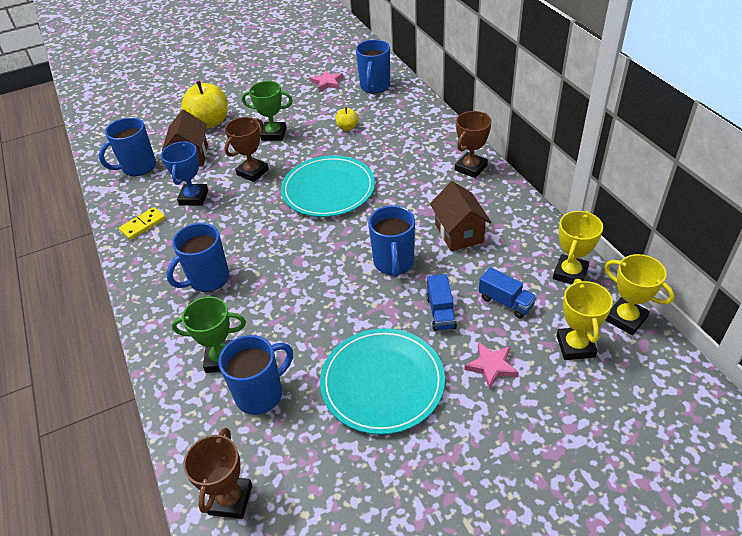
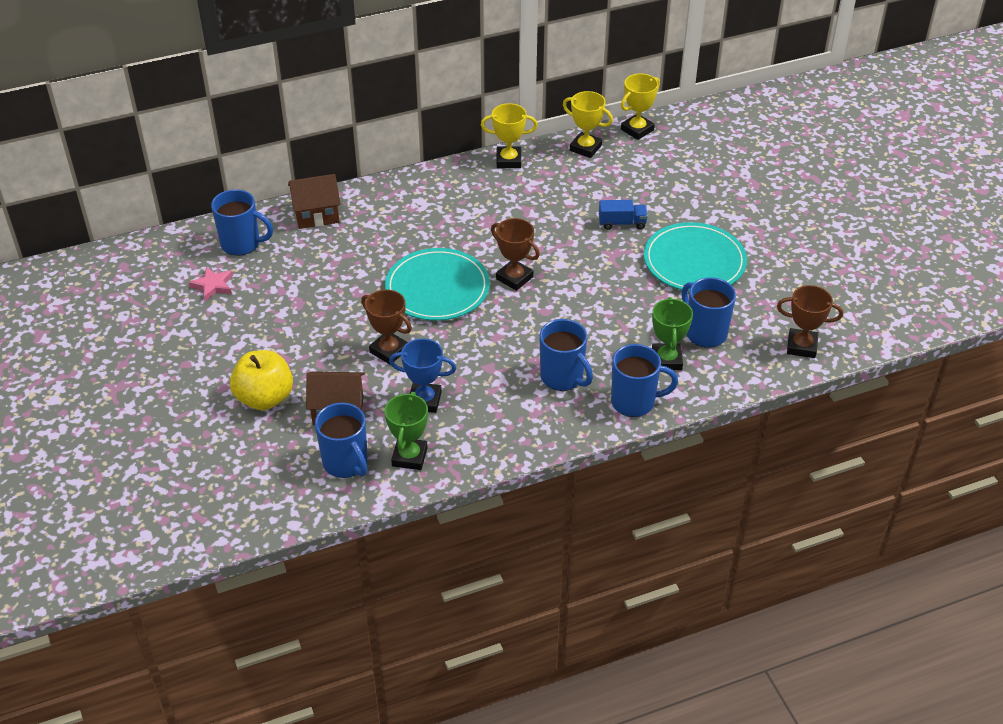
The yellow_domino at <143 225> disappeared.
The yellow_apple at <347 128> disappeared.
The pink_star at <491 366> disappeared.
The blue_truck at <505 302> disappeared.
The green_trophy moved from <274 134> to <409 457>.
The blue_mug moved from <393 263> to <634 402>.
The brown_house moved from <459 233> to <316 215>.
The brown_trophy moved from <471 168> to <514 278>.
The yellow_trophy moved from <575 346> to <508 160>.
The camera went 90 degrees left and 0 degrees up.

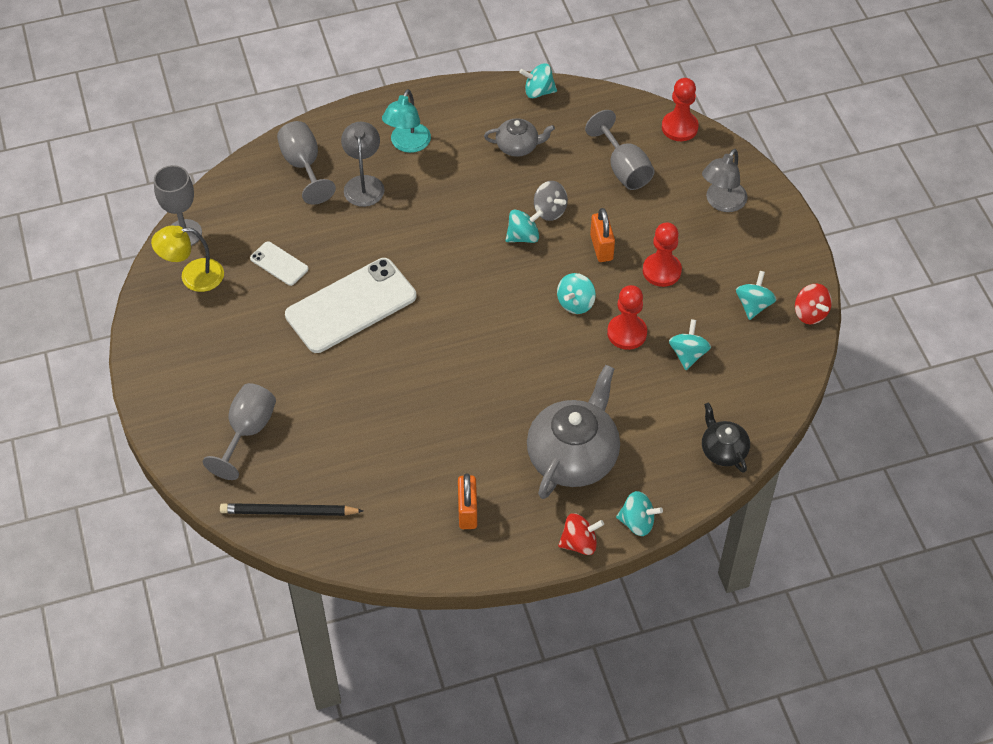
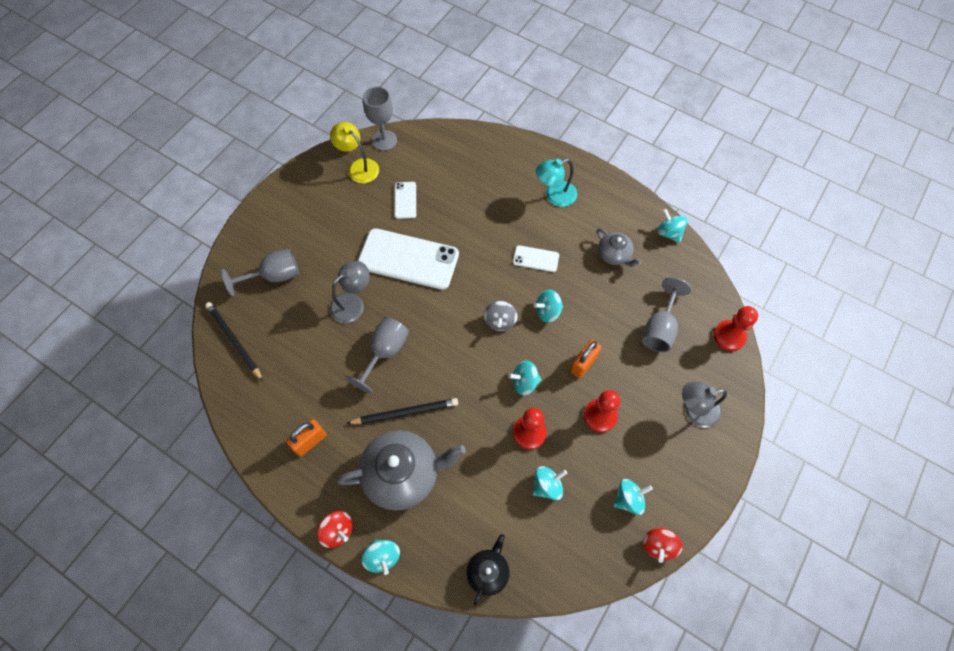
The black_pencil at <405 412> appeared.
The white_phone at <536 259> appeared.
The grey_goblet moved from <303 166> to <385 352>.
The grey_lamp moved from <364 184> to <353 303>.
The grey_spinning_top moved from <549 211> to <500 321>.
The turquoise_spinning_top at <523 236> turned 135 degrees clockwise.
The camera went 50 degrees right and 10 degrees up.

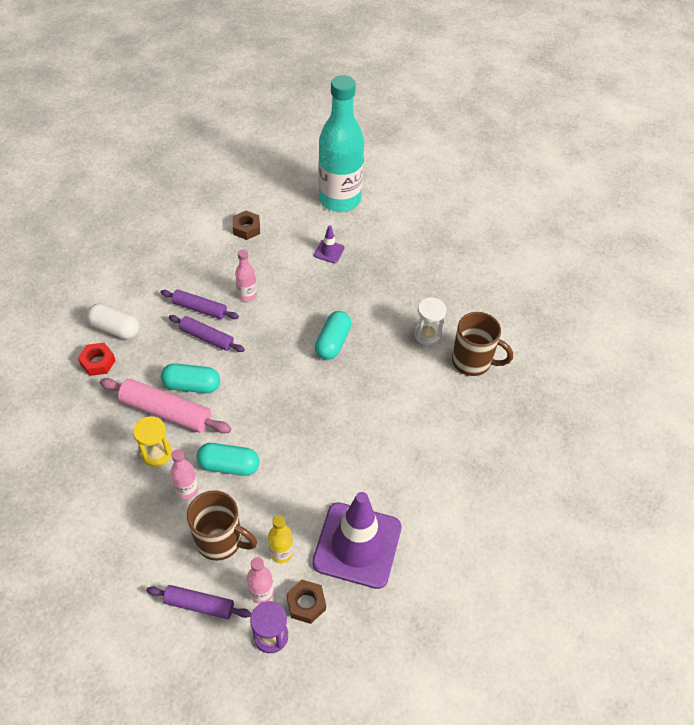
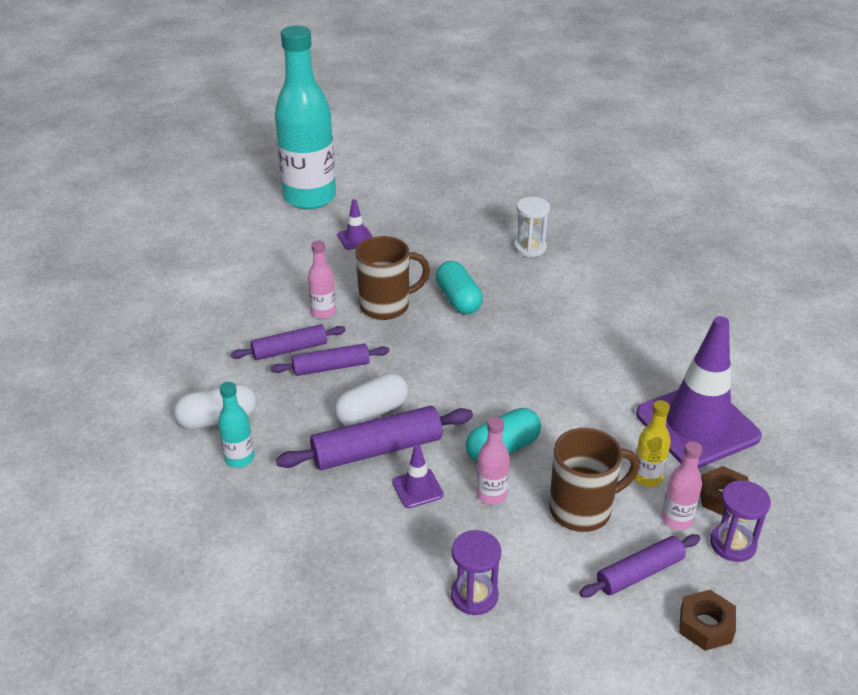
The purple_hourglass at <474 596> appeared.
The brown_nut moved from <246 228> to <705 625>.
The brown_mug moved from <473 362> to <386 306>.
The red_nut at <98 362> was replaced by the turquoise_bottle at <239 458>.
The yellow_hourglass at <156 453> was replaced by the purple_traffic_cone at <417 488>.
The pink_rolling_pin at <166 412> became the purple_rolling_pin at <377 449>.
The turquoise_capsule at <192 385> became the white_capsule at <372 412>.
The camera went 40 degrees left and 15 degrees down.

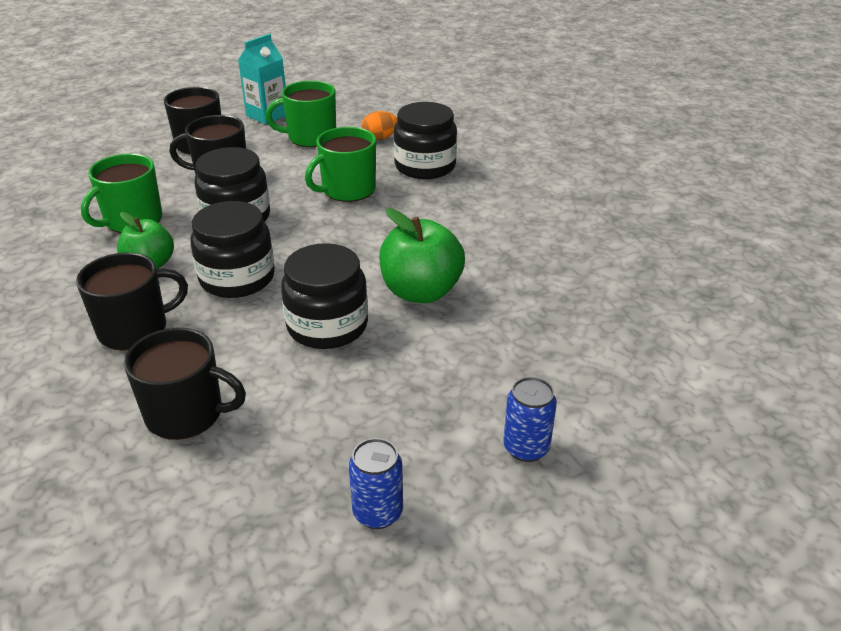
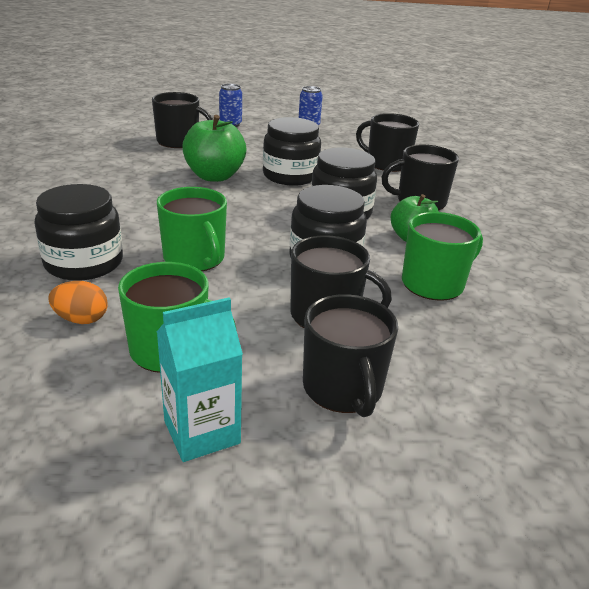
The black_mug at <179 142> appeared.
The green_mug at <347 190> turned 75 degrees clockwise.
The camera went 160 degrees left and 5 degrees down.

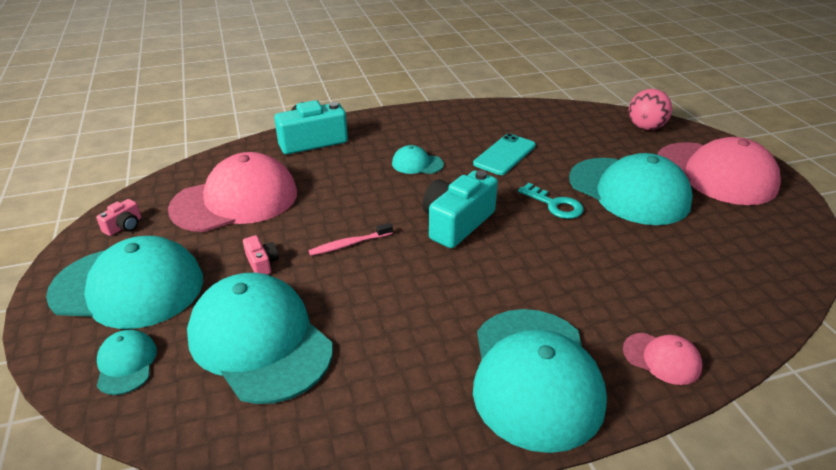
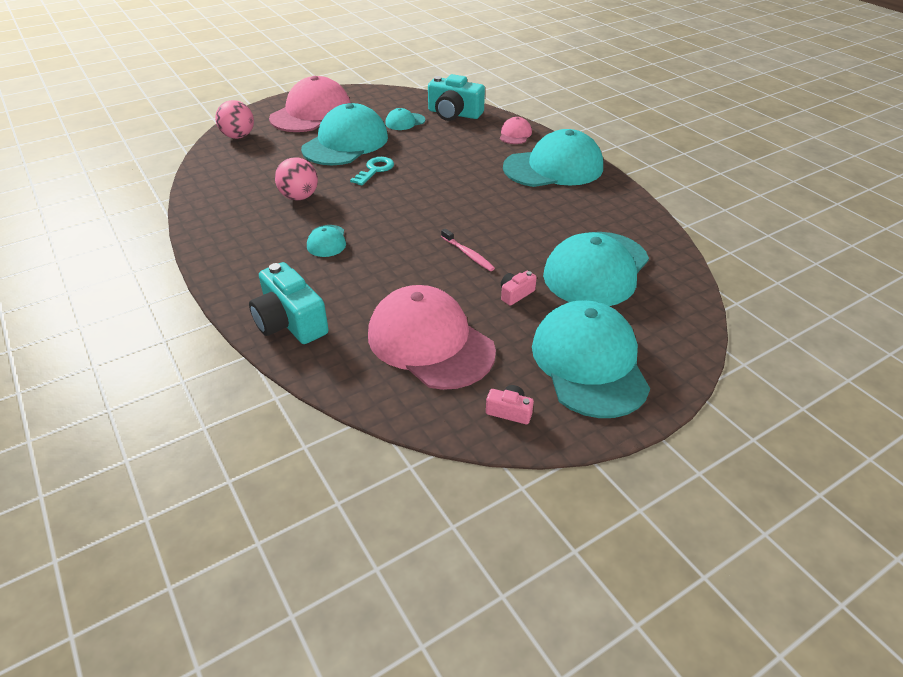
The turquoise_cap moved from <126 364> to <405 122>.
The turquoise_camera moved from <456 223> to <454 114>.
The turquoise_phone at <504 155> was replaced by the pink_ball at <299 197>.
The camera went 105 degrees left and 5 degrees up.

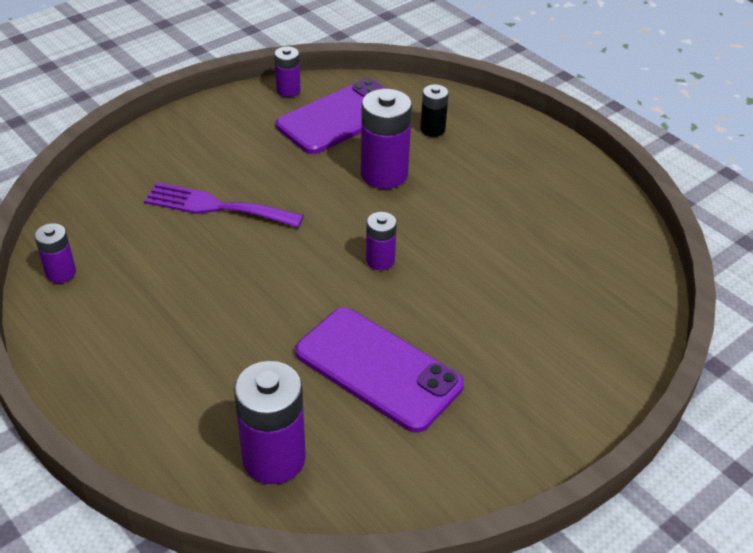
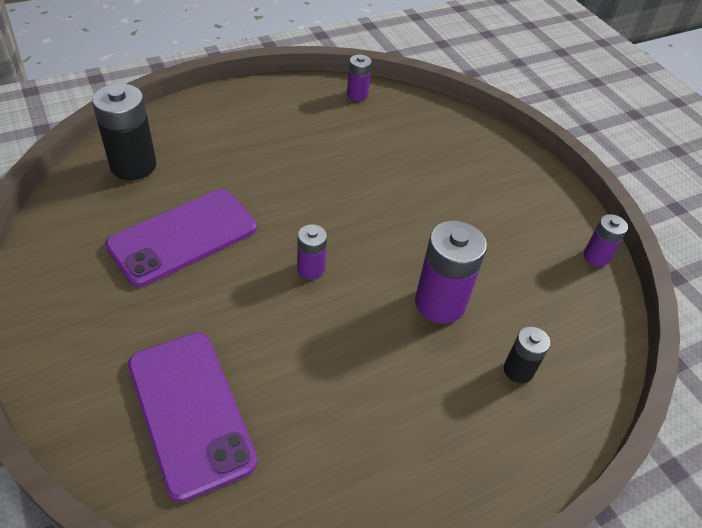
The purple_fork at <216 206> disappeared.
The purple_phone moved from <341 117> to <190 411>.
The purple_battery at <274 458> became the black_battery at <133 165>.
The camera went 100 degrees right and 5 degrees up.

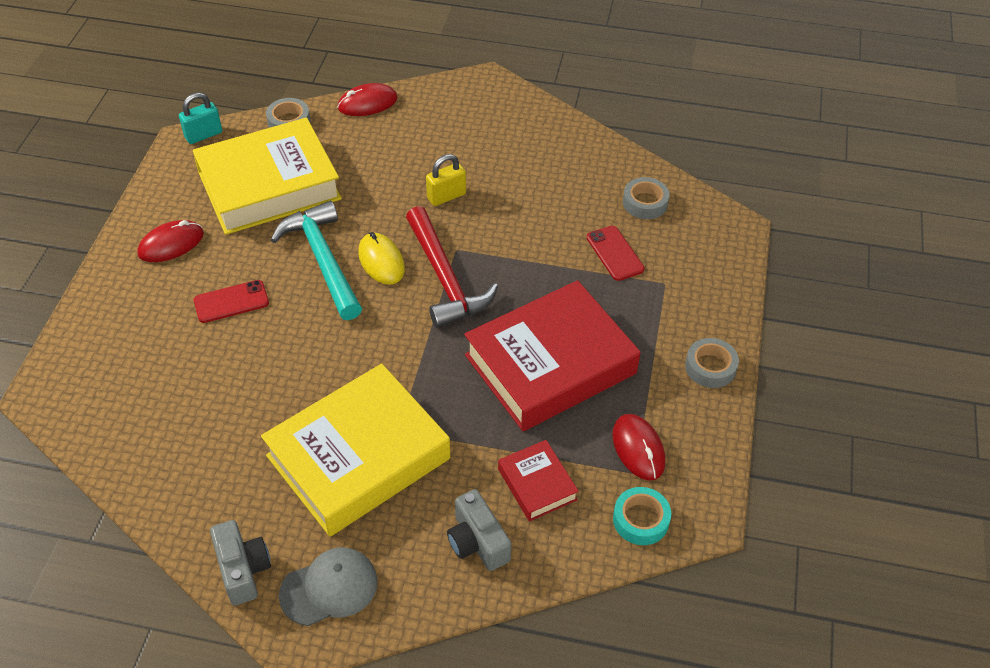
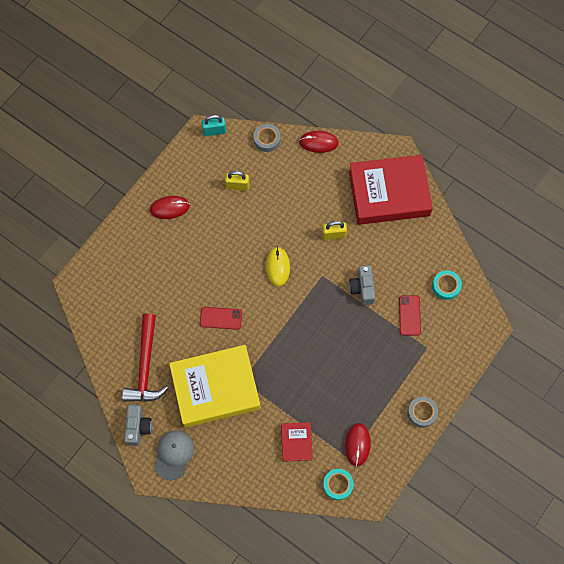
The turquoise_hammer at <323 260> disappeared.
The red_phone moved from <231 302> to <221 318>.
The red_hammer moved from <444 278> to <145 366>.
The grey_camera moved from <477 542> to <362 288>.
The red_book moved from <550 364> to <389 193>.
The yellow_book at <269 185> was replaced by the yellow_padlock at <237 186>.
The grey_tape at <645 203> became the turquoise_tape at <446 286>.
The grey_cap at <329 588> turned 75 degrees counterclockwise.
The camera went 25 degrees right and 20 degrees up.

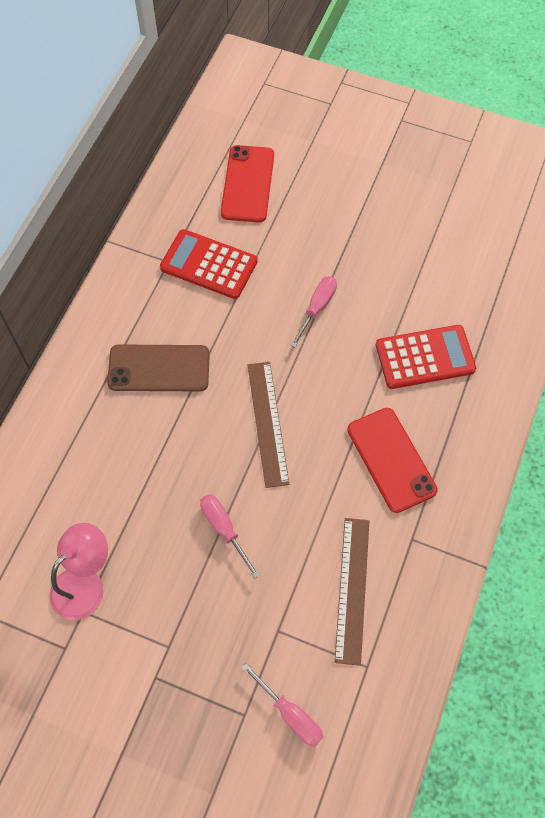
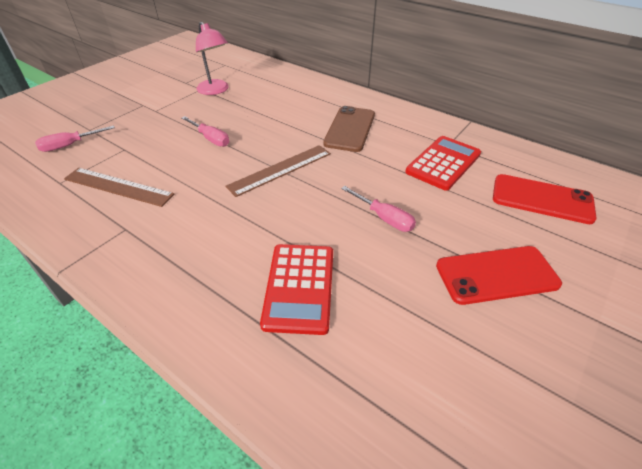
The red_phone moved from <391 460> to <496 275>.
The pink_screwdriver at <224 529> turned 60 degrees clockwise.
The brown_ruler at <267 423> turned 45 degrees counterclockwise.
The camera went 105 degrees right and 20 degrees down.

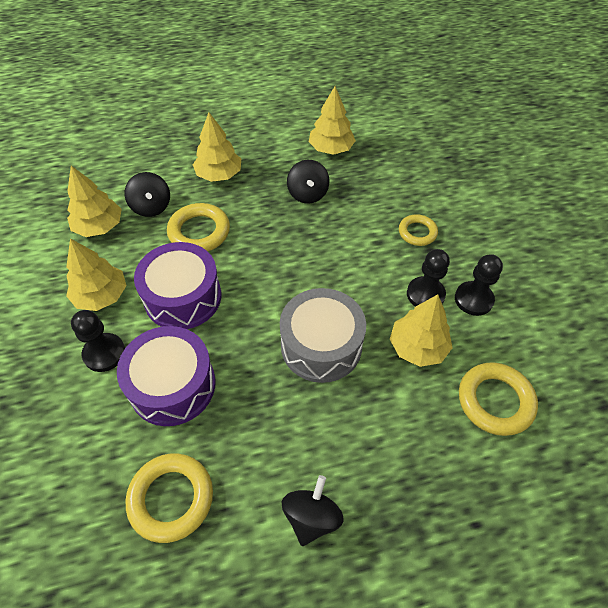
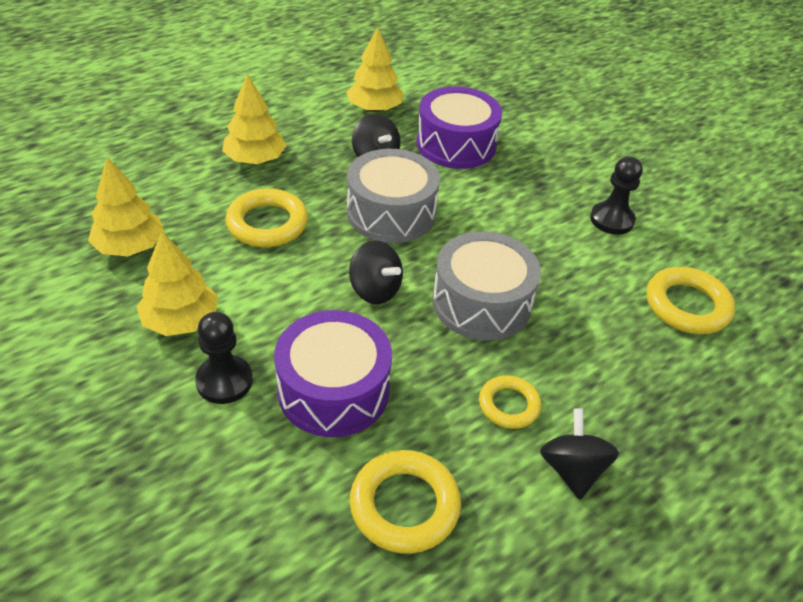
The yellow_tree at <417 347> disappeared.
The black_pawn at <425 294> disappeared.
The grey_drum at <391 213> appeared.
The black_spinning_top moved from <151 207> to <375 290>.
The purple_drum moved from <183 297> to <456 144>.
The yellow_ring moved from <417 232> to <509 405>.
The camera went 25 degrees left and 10 degrees down.

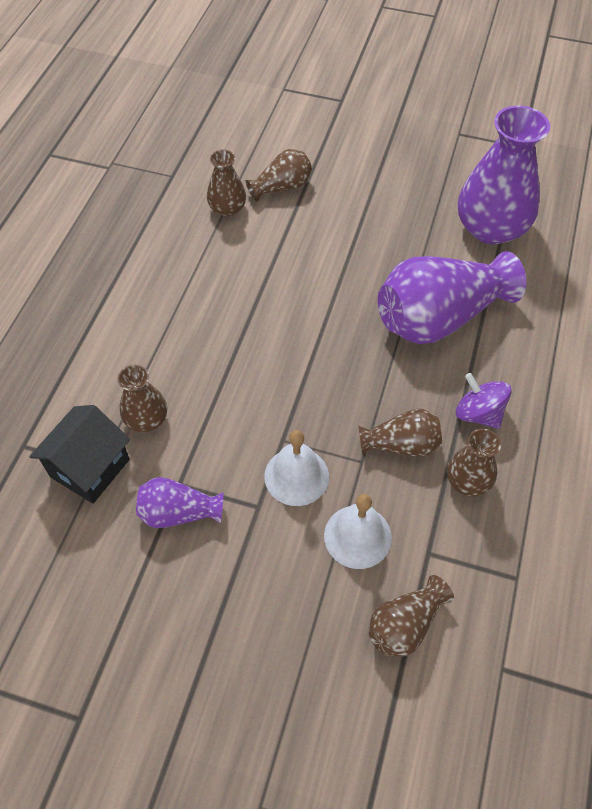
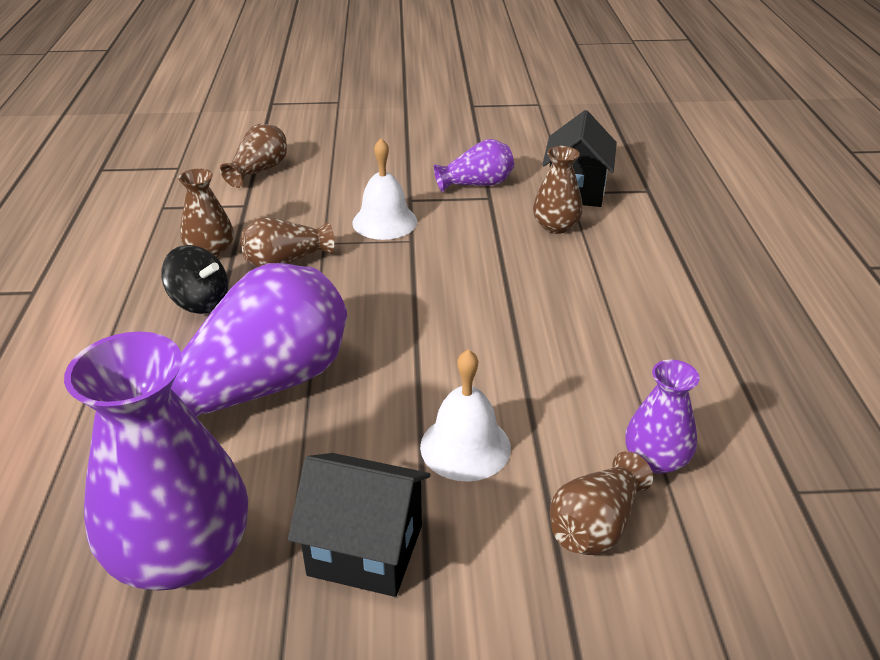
The black_house at <366 550> appeared.
The white_bell moved from <357 536> to <465 446>.
The brown_vase at <227 208> became the purple_vase at <656 459>.
The purple_spinning_top at <478 413> became the black_spinning_top at <200 302>.
The camera went 160 degrees right and 20 degrees down.

